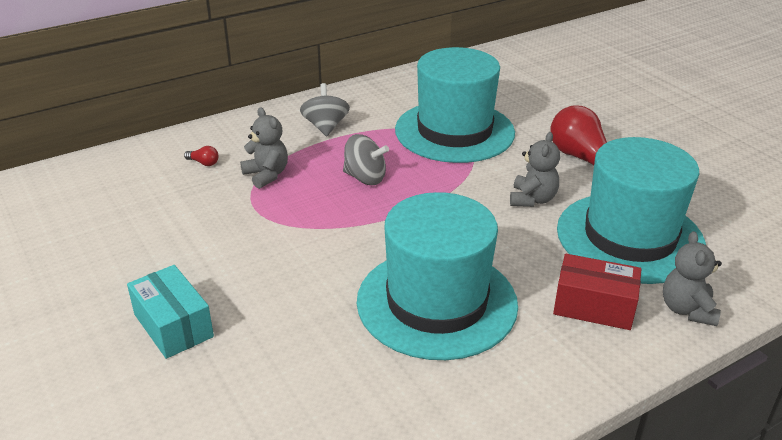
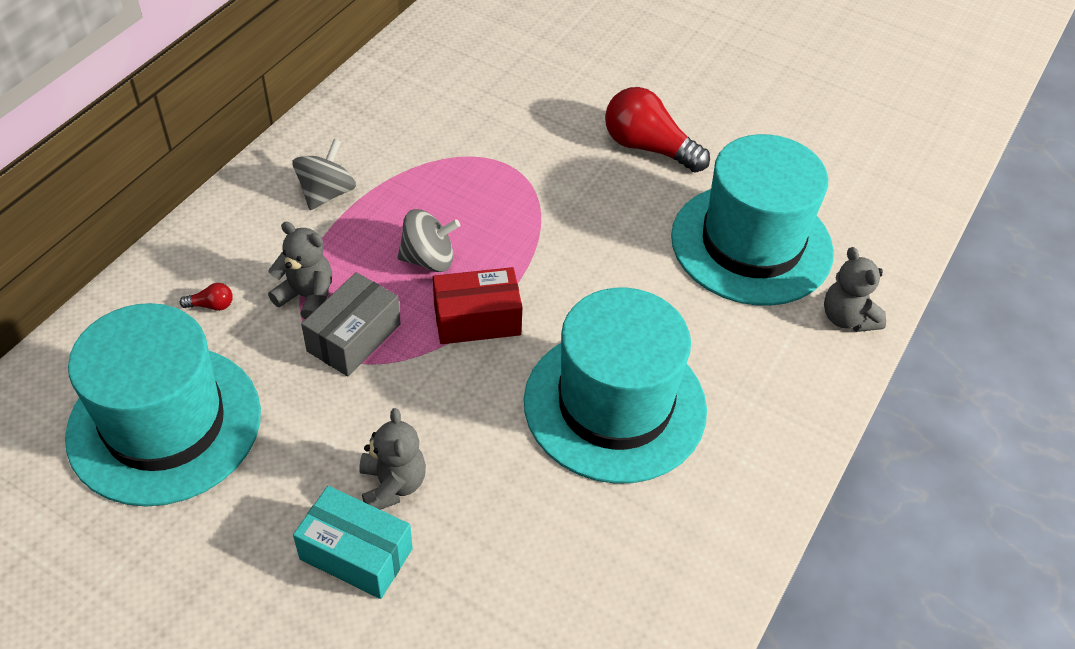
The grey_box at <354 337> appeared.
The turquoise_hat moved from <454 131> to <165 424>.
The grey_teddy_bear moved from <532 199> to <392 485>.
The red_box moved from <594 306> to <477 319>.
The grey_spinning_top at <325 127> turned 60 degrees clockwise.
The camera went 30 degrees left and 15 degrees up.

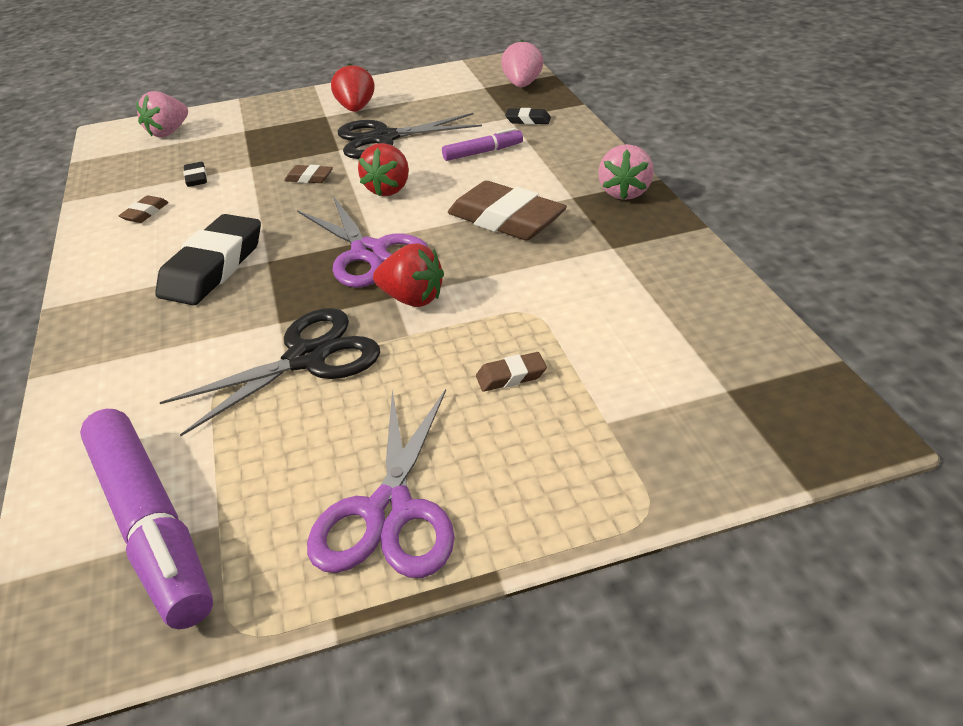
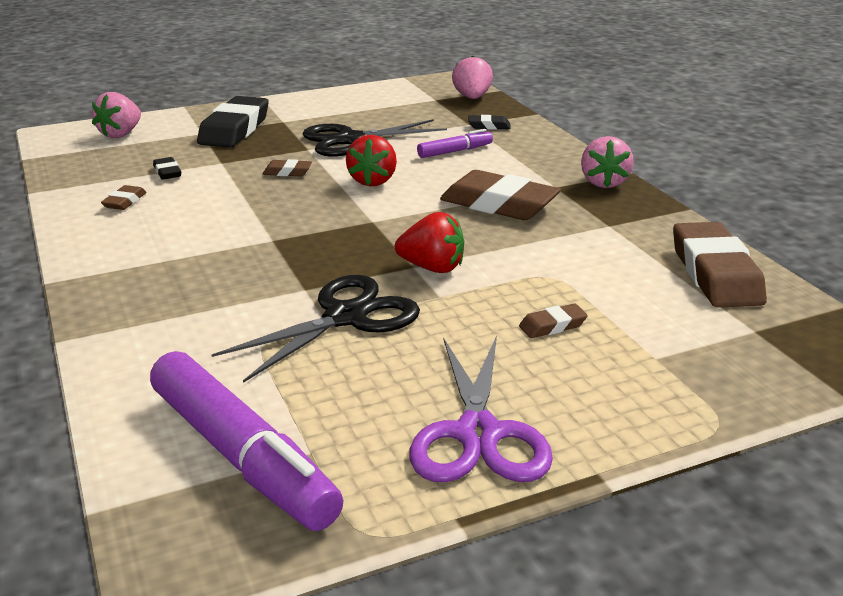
The purple_scissors at <368 252> disappeared.
The red_strawberry at <356 109> disappeared.
The brown_eraser at <715 274> appeared.
The black_eraser moved from <213 267> to <235 129>.
The camera went 10 degrees left and 10 degrees down.

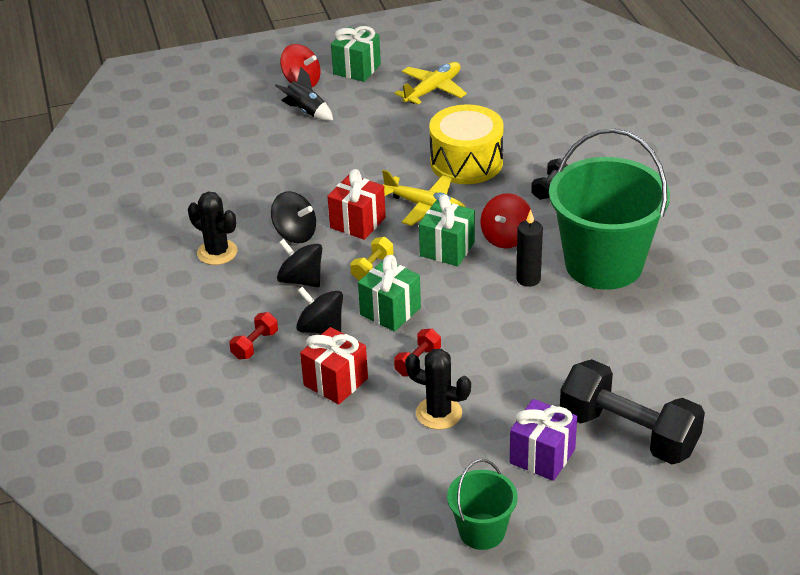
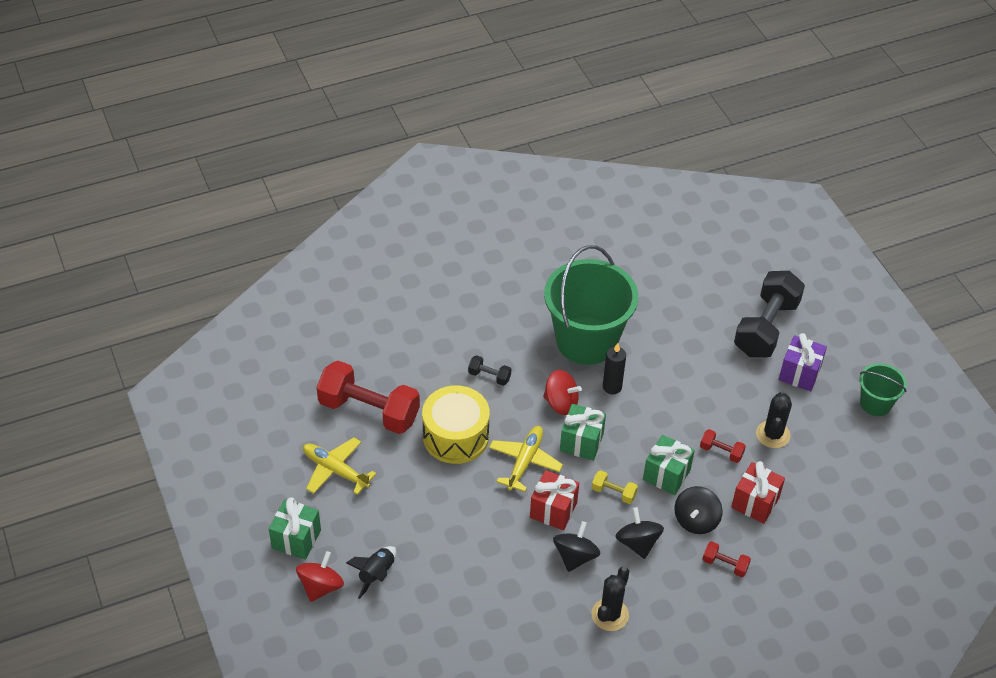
The red_dumbbell at <369 411> appeared.
The black_spinning_top at <301 280> turned 135 degrees clockwise.
The camera went 100 degrees left and 10 degrees up.

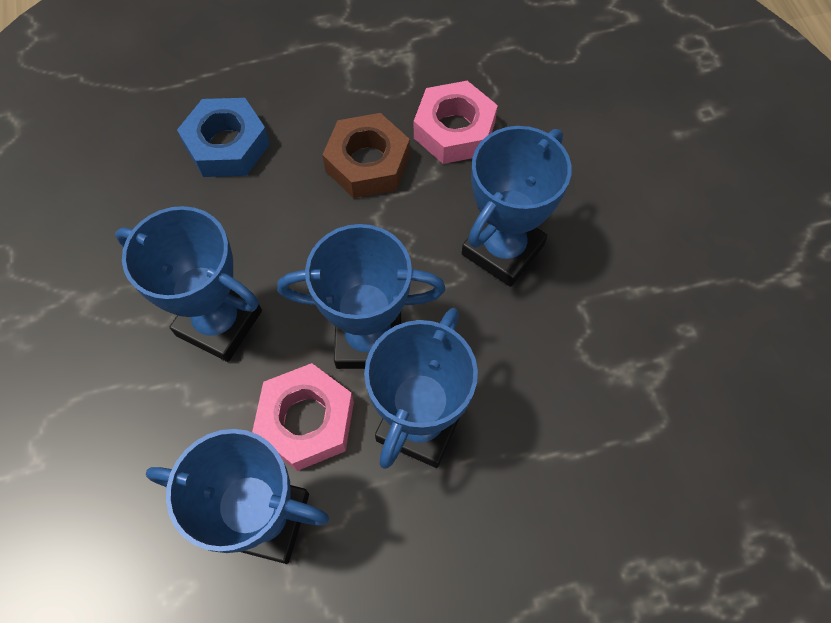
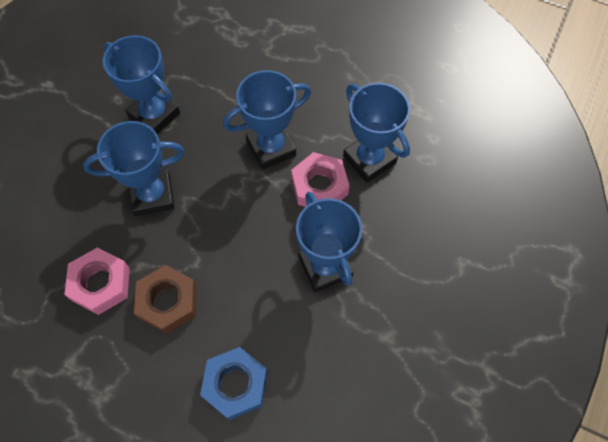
The blue_trophy moved from <369 339> to <154 115>.
The camera went 140 degrees left and 0 degrees up.

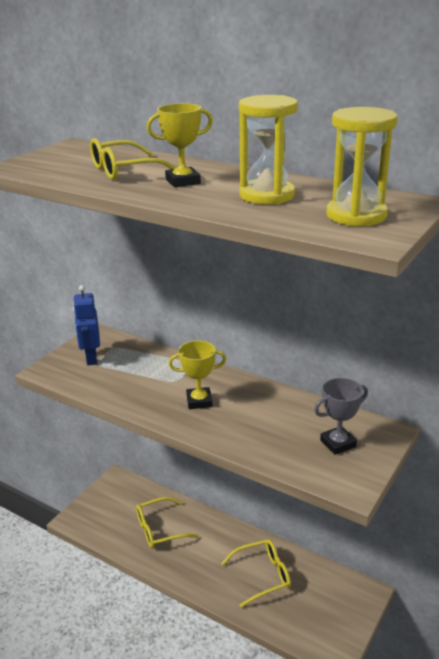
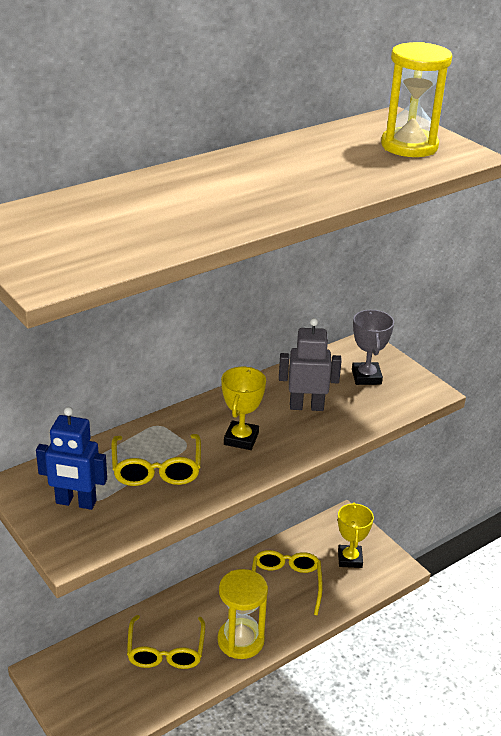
The grey_robot at <306 406> appeared.
The yellow_glasses moved from <124 170> to <156 469>.
The yellow_trophy moved from <183 181> to <349 559>.
The yellow_hourglass moved from <267 195> to <240 640>.
The camera went 70 degrees left and 5 degrees up.

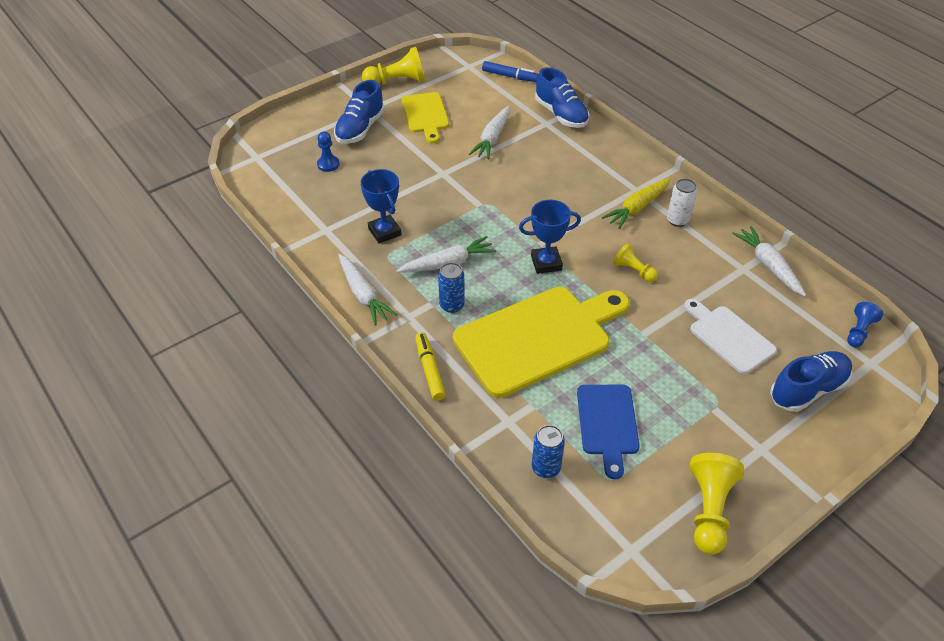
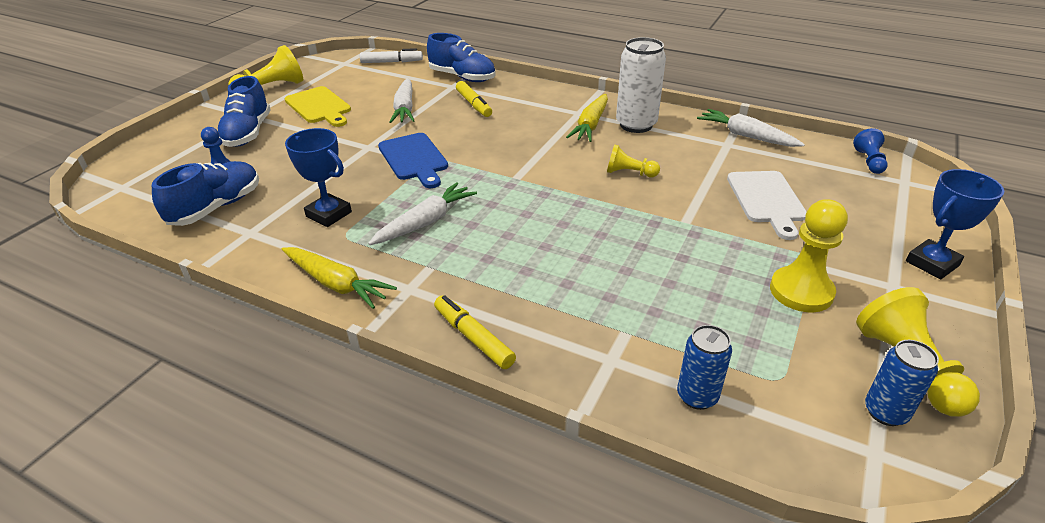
The yellow_cutting_board at <538 338> disappeared.
The yellow_marker at <474 104> appeared.
The yellow_pawn at <801 291> appeared.
The blue_can moved from <452 305> to <885 412>.
The blue_trophy moved from <546 263> to <932 263>.
The blue_cutting_board moved from <607 423> to <414 159>.
The blue_shoe moved from <807 389> to <216 207>.
The white_carrot at <363 295> became the yellow_carrot at <336 284>.
The blue_marker at <510 76> became the white_marker at <391 62>.
The white_cutting_board at <728 337> turned 120 degrees counterclockwise.
The white_can at <677 220> changed to 1.67 times the size.
The camera went 25 degrees left and 10 degrees down.

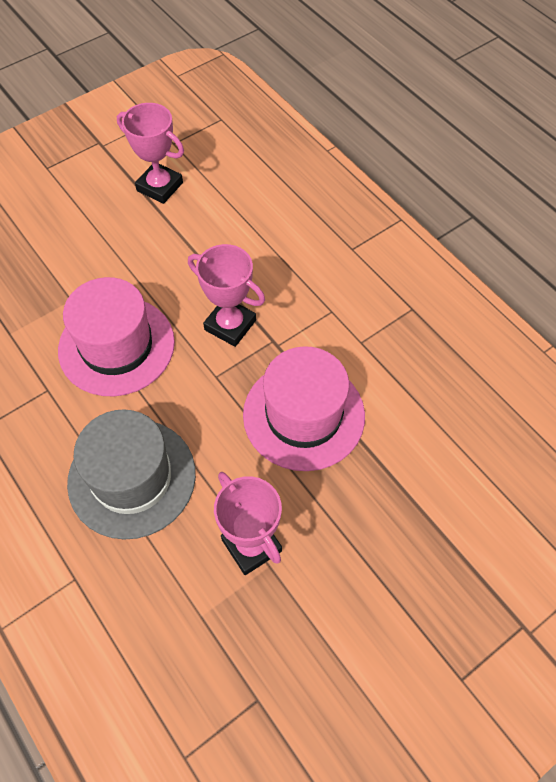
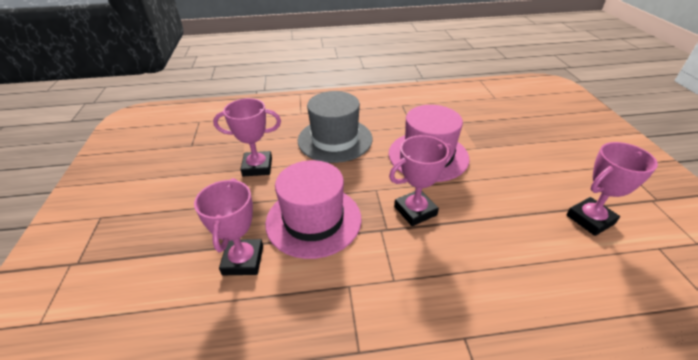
The pink_trophy at <243 260> appeared.
The camera went 120 degrees right and 20 degrees down.

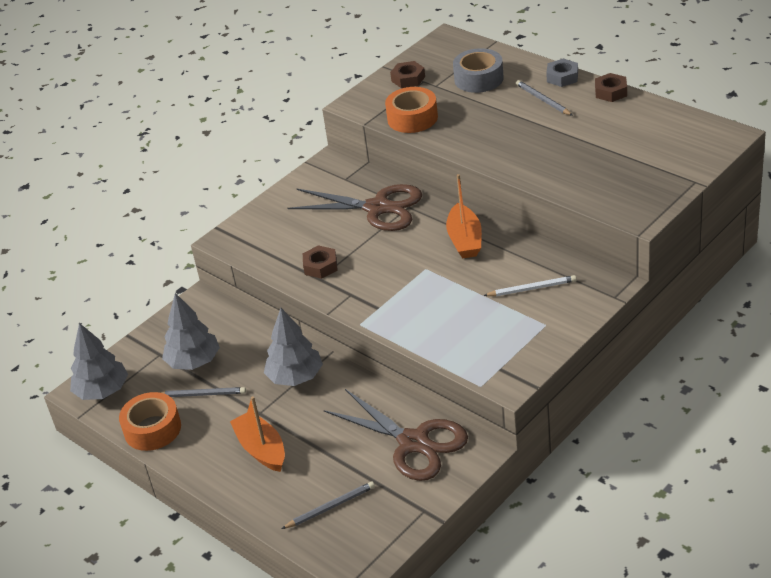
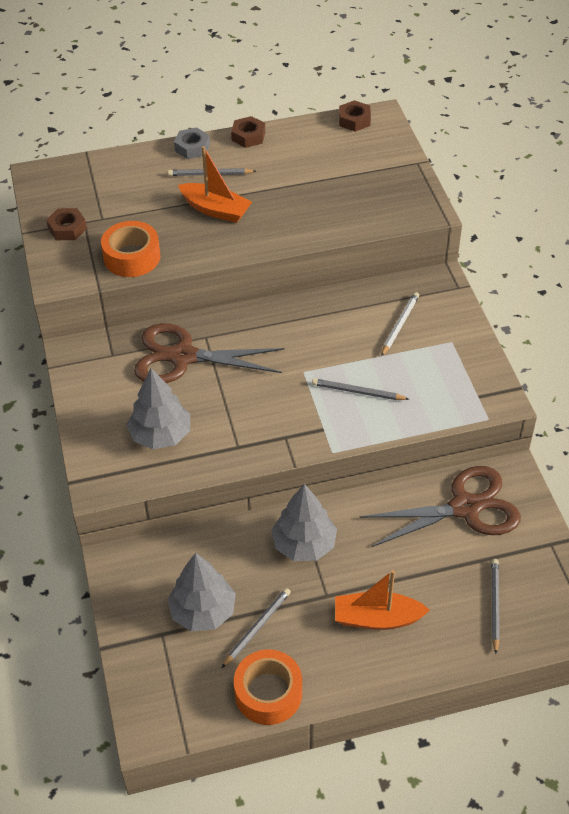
The grey_tape at <478 79> disappeared.
The grey_pencil at <358 392> appeared.
The grey_tree moved from <102 391> to <161 435>.
The brown_nut moved from <320 266> to <354 120>.
The orange_boat moved from <465 240> to <215 210>.
The brown_scissors at <377 208> turned 135 degrees counterclockwise.
The camera went 60 degrees left and 10 degrees up.

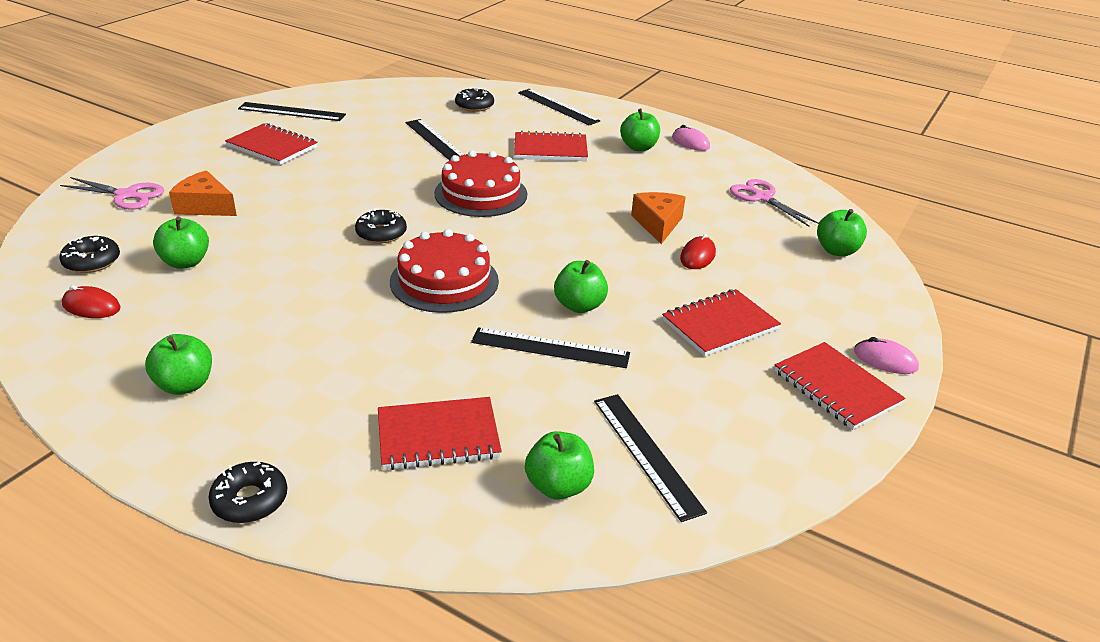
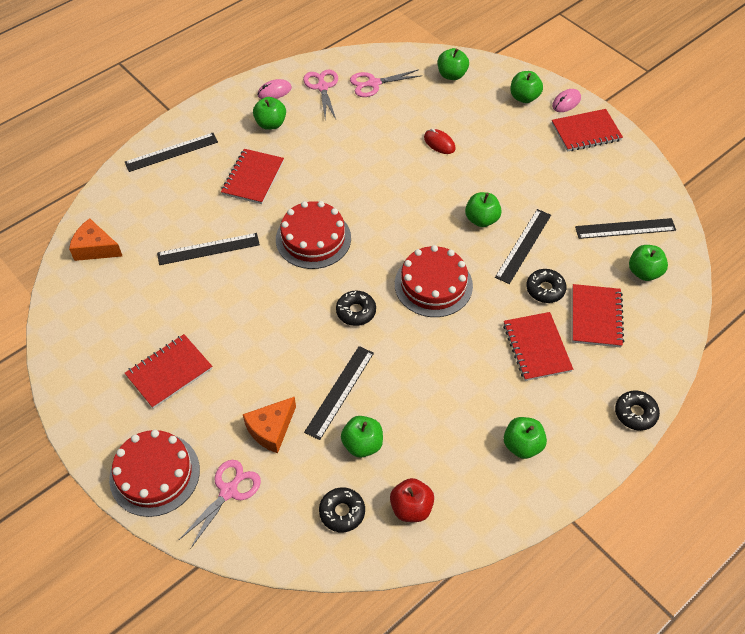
The red_cake at <154 474> appeared.
The pink_scissors at <322 87> appeared.
The green_apple at <524 97> appeared.
The black_ruler moved from <292 112> to <339 391>.
The black_donut moved from <474 106> to <545 289>.
The orange_cheese moved from <658 224> to <95 248>.
The red_notebook moved from <720 325> to <536 347>.
The red_mouse at <91 306> was replaced by the red_apple at <411 508>.
The camera went 70 degrees left and 20 degrees up.

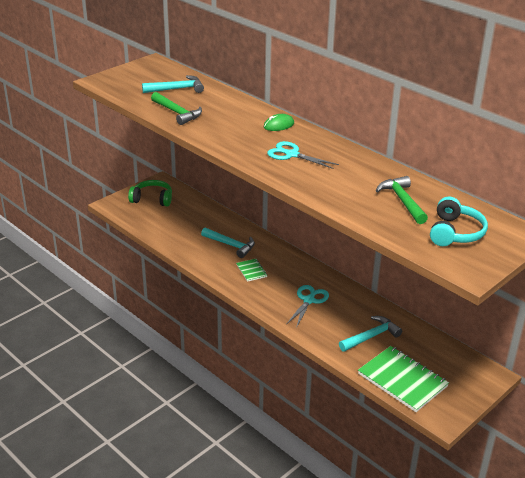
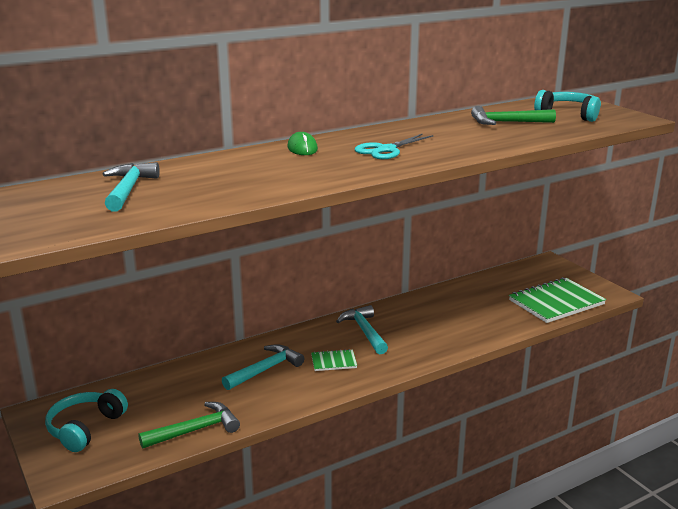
The turquoise_scissors at <309 300> disappeared.
The green_hammer moved from <177 113> to <195 430>.
The turquoise_hammer moved from <371 336> to <364 331>.
The green_headphones at <152 199> became the turquoise_headphones at <85 428>.
The camera went 75 degrees left and 10 degrees down.

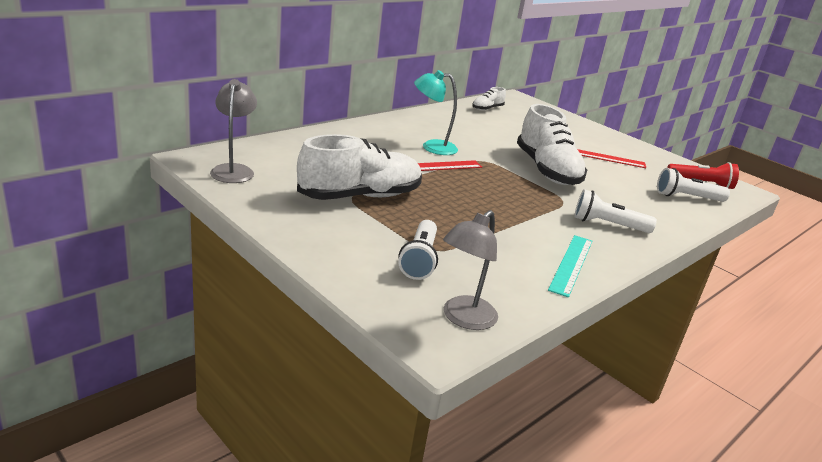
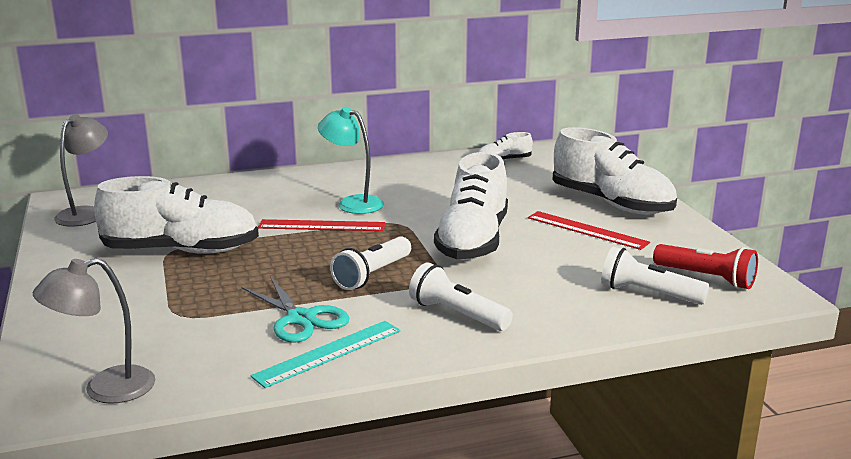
The turquoise_scissors at <301 319> appeared.
The white_shoe at <611 203> appeared.
The white_flashlight moved from <419 260> to <372 275>.
The camera went 30 degrees right and 5 degrees down.

